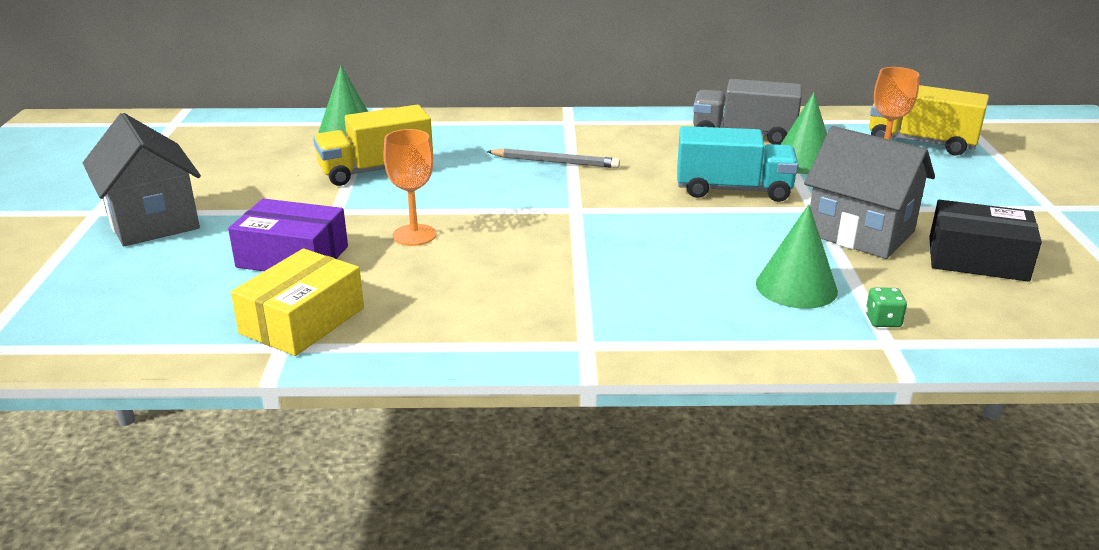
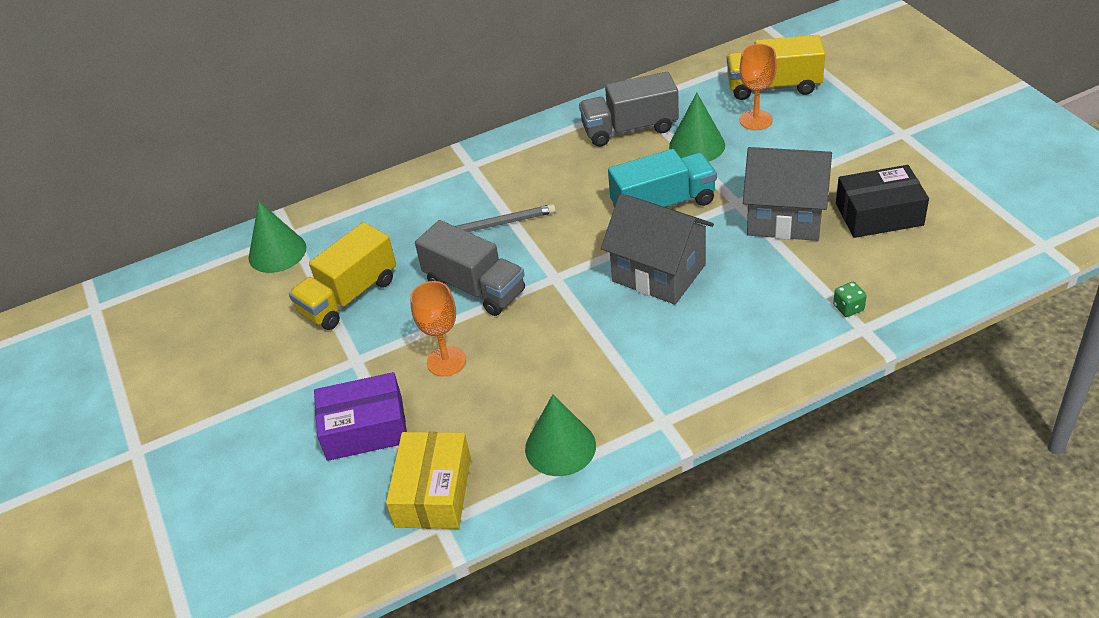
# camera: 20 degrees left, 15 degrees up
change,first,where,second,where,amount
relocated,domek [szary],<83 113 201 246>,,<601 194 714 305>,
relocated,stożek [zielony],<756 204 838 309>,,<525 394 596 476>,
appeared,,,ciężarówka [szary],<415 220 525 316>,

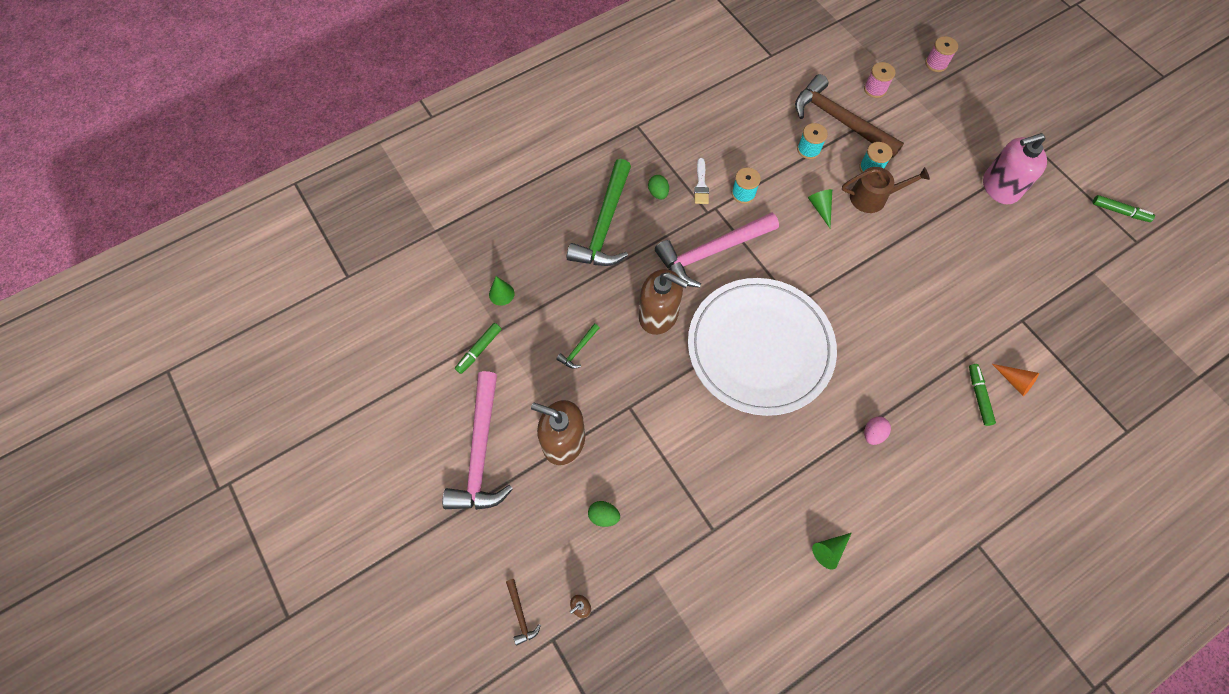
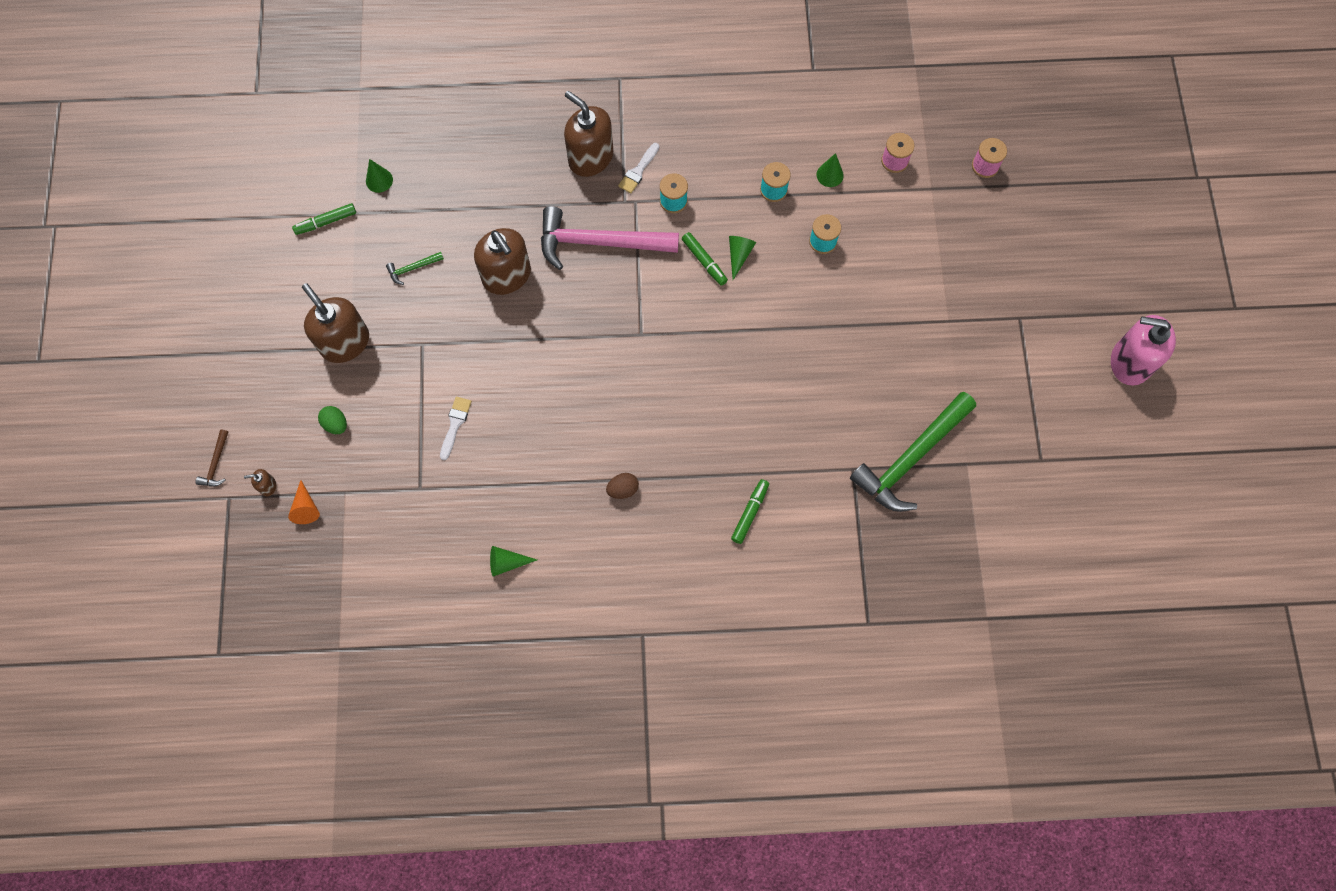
# camera: 30 degrees right, 5 degrees up
change,first,where,second,where,amount
exchanged,młotek [brązowy],<795 74 904 158>,stożek [zielony],<817 153 844 187>,
relocated,dozownik mydła [różowy],<983 133 1047 204>,,<1111 315 1176 386>,
relocated,młotek [zielony],<567 159 631 266>,,<850 392 976 512>,
missing,konewka [brązowy],<842 167 930 213>,,,
exchanged,jajko [zielony],<648 175 669 200>,dozownik mydła [brązowy],<564 91 613 177>,
relocated,flamaster [zielony],<1092 195 1155 222>,,<682 232 728 286>,
missing,talerz [biały],<688 278 837 416>,,,
relocated,stożek [pomarańczowy],<992 364 1039 396>,,<288 480 320 524>,
missing,młotek [różowy],<442 371 513 510>,,,
colour,jajko [różowy],<864 417 891 445>,jajko [brązowy],<606 473 639 499>,
appeared,,,pędzel [biały],<440 397 472 460>,

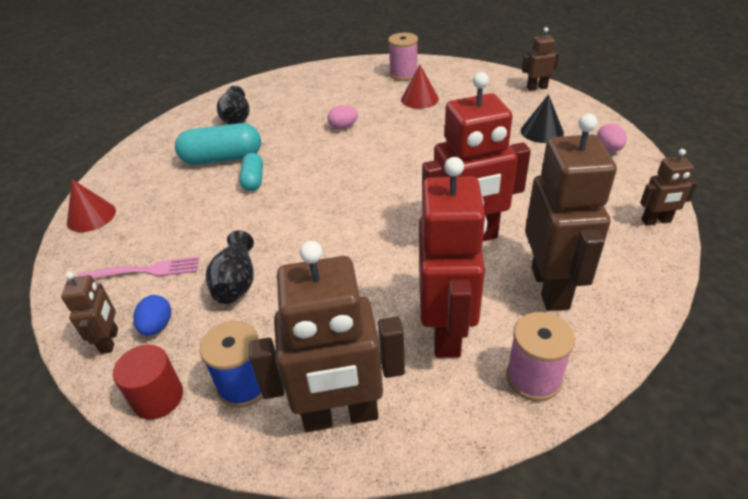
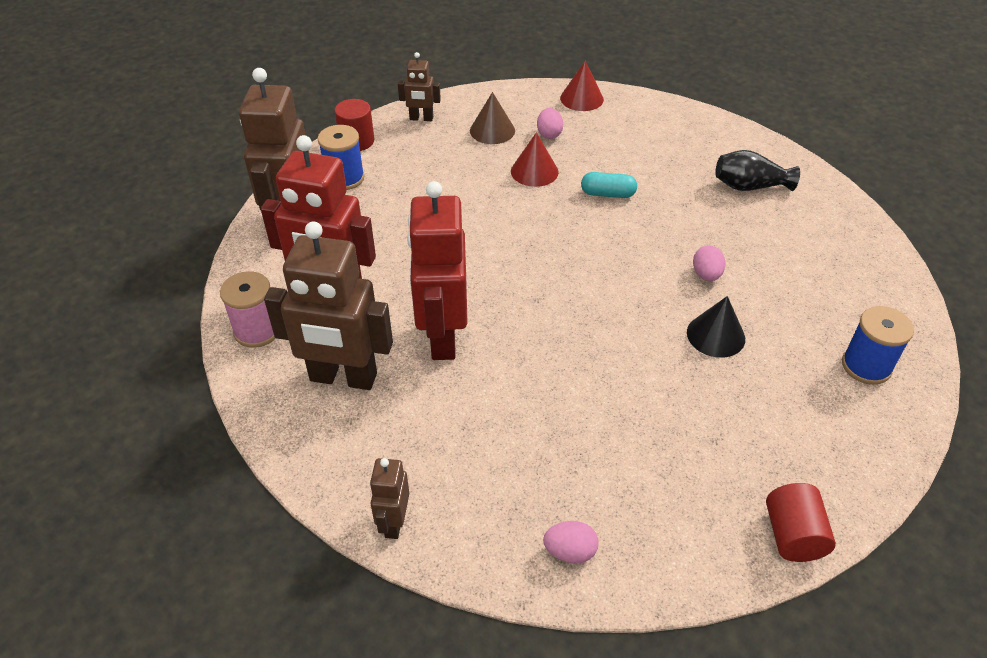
# camera: 100 degrees right, 5 degrees up
change,first,where,second,where,amount
exchanged,robot [brązowy],<522 27 559 91>,walec [czerwony],<766 483 836 562>,
colour,szpulka [różowy],<388 33 418 81>,szpulka [niebieski],<842 306 914 385>,
relocated,stożek [czerwony],<401 65 439 109>,,<511 132 559 187>,
relocated,stożek [czarny],<521 94 564 143>,,<687 296 745 358>,
missing,kapsułka [turkusowy],<175 123 261 165>,,,
missing,wazon [czarny],<206 230 254 304>,,,
exchanged,widelec [różowy],<77 256 199 279>,stożek [brązowy],<470 92 515 144>,
missing,jajko [niebieski],<133 295 171 336>,,,
appeared,,,jajko [różowy],<537 108 563 139>,

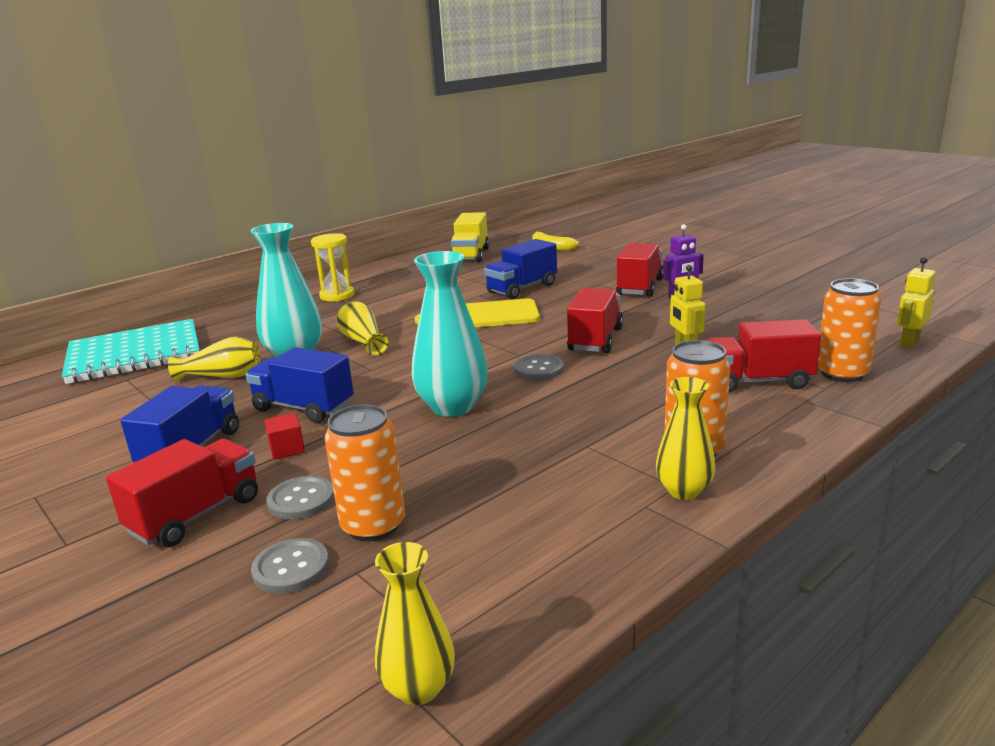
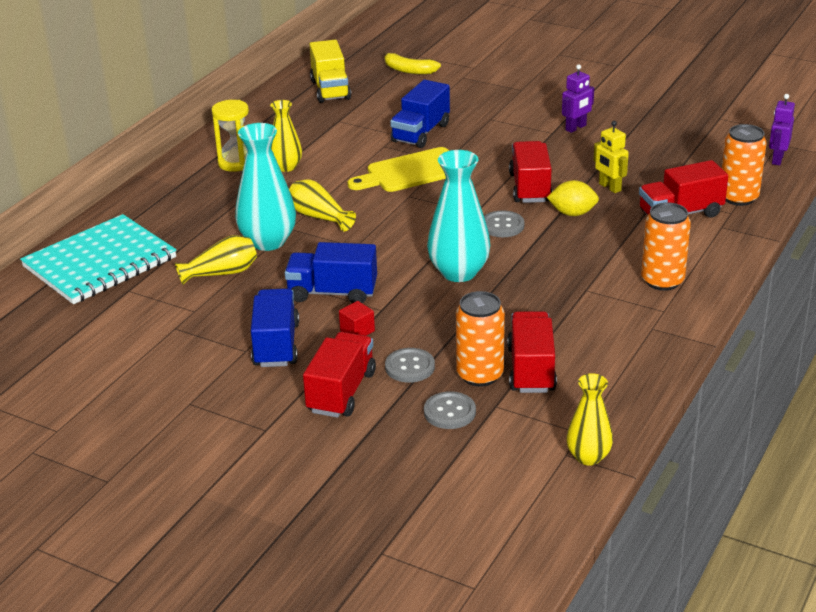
# camera: 20 degrees left, 10 degrees up
change,first,where,second,where,amount
relocated,ciężarówka [czerwony],<616 243 663 297>,,<507 311 557 393>,
colour,robot [żółty],<897 257 935 348>,robot [fioletowy],<769 94 795 165>,
relocated,wazon [żółty],<656 377 715 500>,,<270 100 302 172>,
appeared,,,cytryna [żółty],<547 180 599 216>,

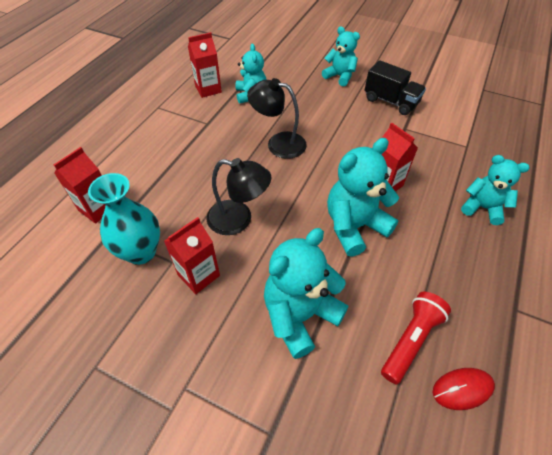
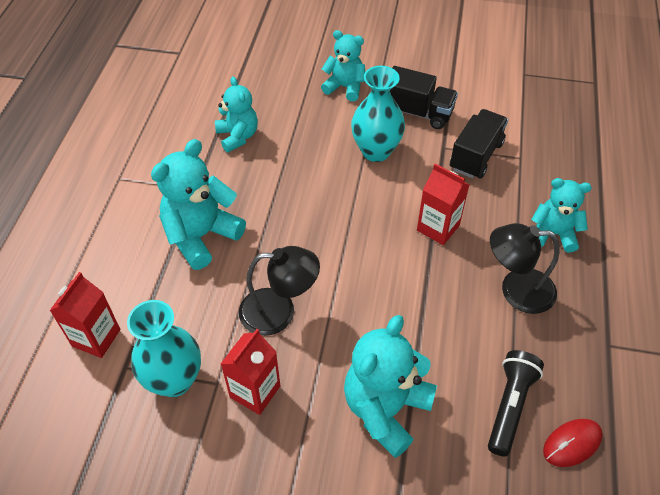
# camera: 15 degrees left, 0 degrees up
change,first,where,second,where,amount
missing,karton mleka [czerwony],<188 32 222 98>,,,
relocated,lampka [czarny],<247 78 307 159>,,<490 223 560 314>,
relocated,miś [turkusowy],<327 138 399 257>,,<151 139 246 270>,
colour,latarka [czerwony],<381 292 451 384>,latarka [czarny],<488 350 544 457>,
appeared,,,wazon [turkusowy],<351 66 405 162>,
appeared,,,ciężarówka [czarny],<450 109 508 179>,

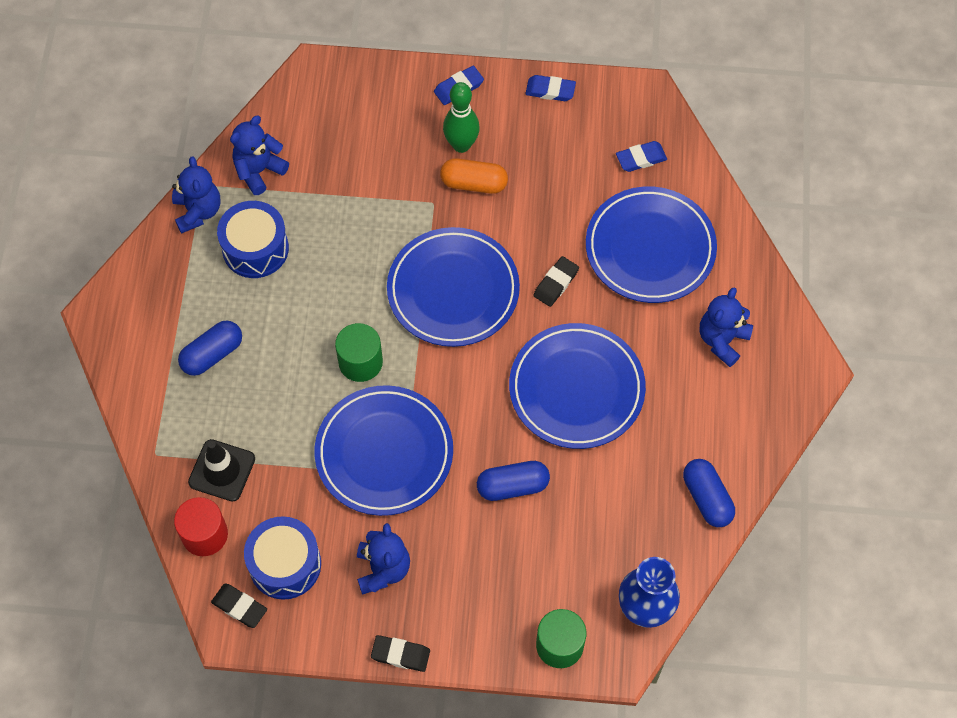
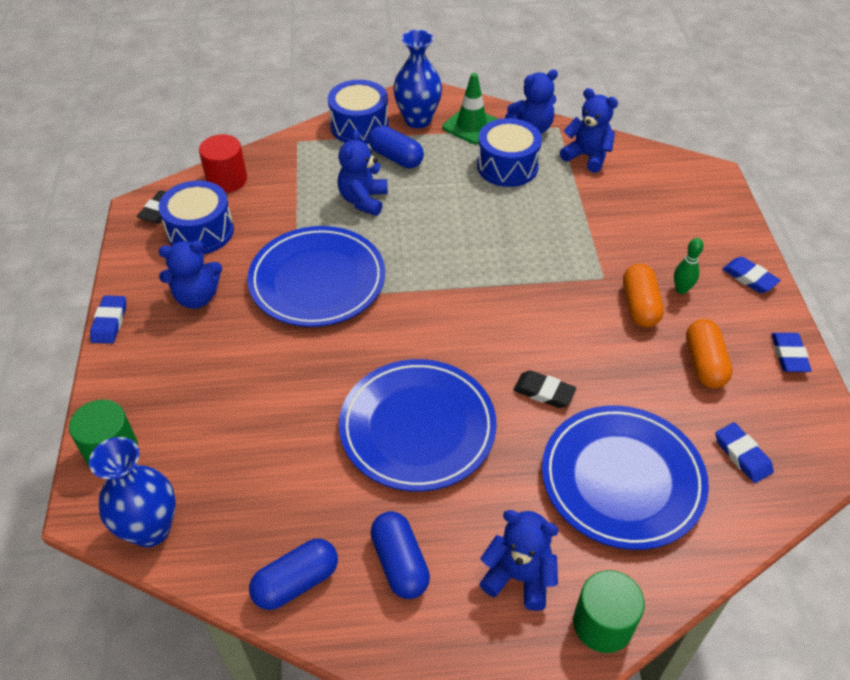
# camera: 80 degrees right, 15 degrees down
change,first,where,second,where,amount
size,kręgiel [zielony],<443 82 480 153>,,<674 238 704 294>,x0.61
missing,talerz [niebieski],<387 227 520 347>,,,
relocated,walec [zielony],<335 323 383 382>,,<573 570 645 653>,
missing,pachołek [czarny],<188 439 255 501>,,,
relocated,kapsułka [niebieski],<477 461 550 501>,,<370 511 430 599>,
colour,gumka do mazania [czarny],<371 635 430 672>,gumka do mazania [niebieski],<90 295 126 344>,
appeared,,,wazon [niebieski],<393 30 442 128>,
appeared,,,pachołek [zielony],<443 73 498 144>,
appeared,,,bęben [niebieski],<328 80 389 144>,
appeared,,,miś [niebieski],<337 130 388 216>,
appeared,,,kapsułka [pomarańczowy],<686 319 733 388>,

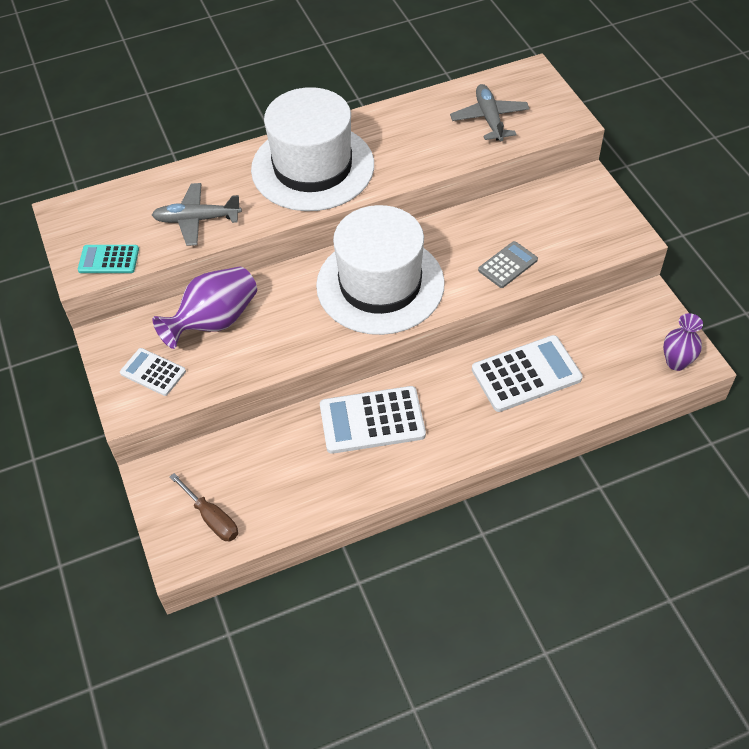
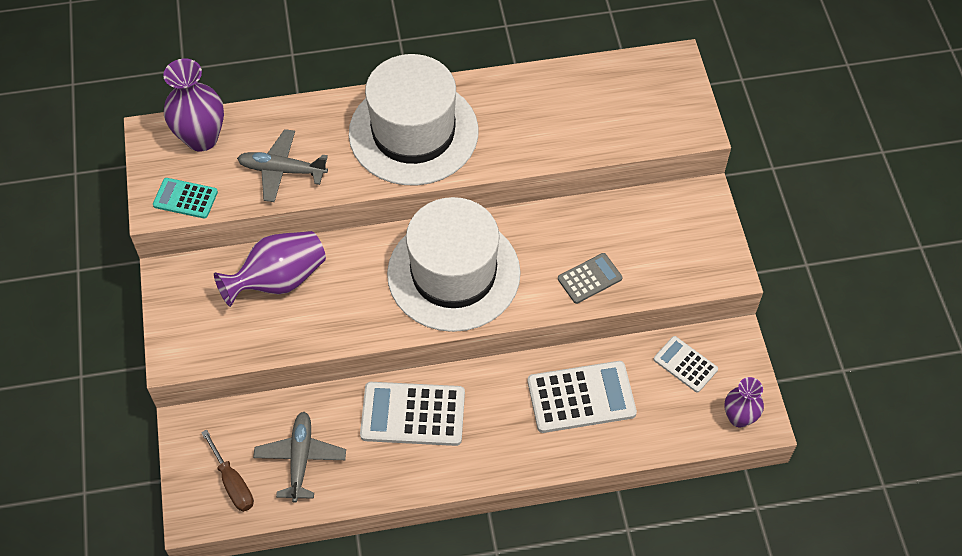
# camera: 10 degrees right, 5 degrees up
change,first,where,second,where,amount
relocated,samolot [szary],<450 84 530 141>,,<253 412 346 503>,
relocated,kalkulator [biały],<120 348 186 396>,,<654 336 718 393>,
appeared,,,wazon [fioletowy],<163 59 224 152>,

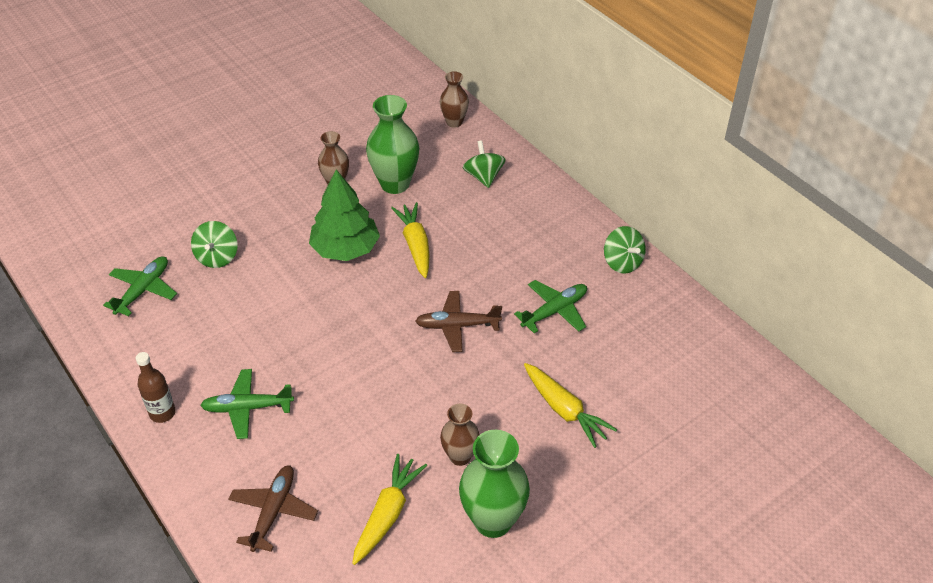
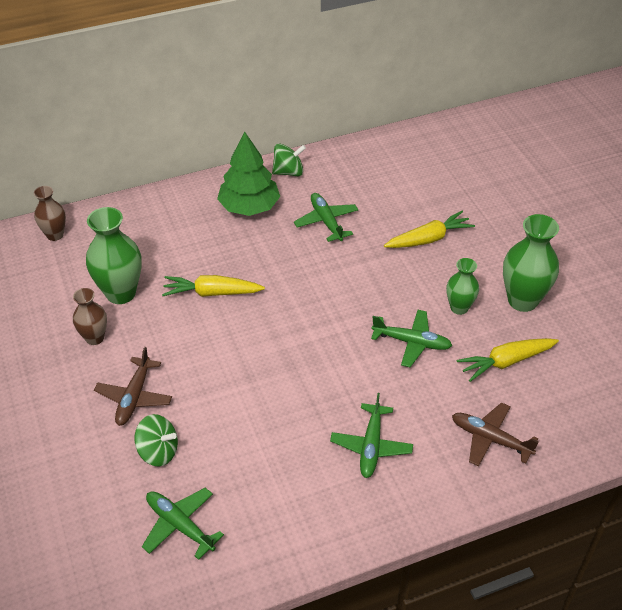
# camera: 75 degrees left, 0 degrees up
change,first,where,second,where,amount
missing,bączek [zielony],<463 140 506 188>,,,
relocated,drzewko [zielony],<309 170 380 261>,,<217 132 280 216>,
relocated,samolot [brązowy],<415 291 502 352>,,<94 347 172 426>,
missing,butelka [brązowy],<136 352 176 423>,,,
colour,wazon [brązowy],<440 404 479 466>,wazon [zielony],<446 258 479 315>,
spun,marchewka [żółty],<352 454 427 565>,,<456 338 559 382>,60 degrees counterclockwise
appeared,,,samolot [zielony],<371 310 452 367>,

